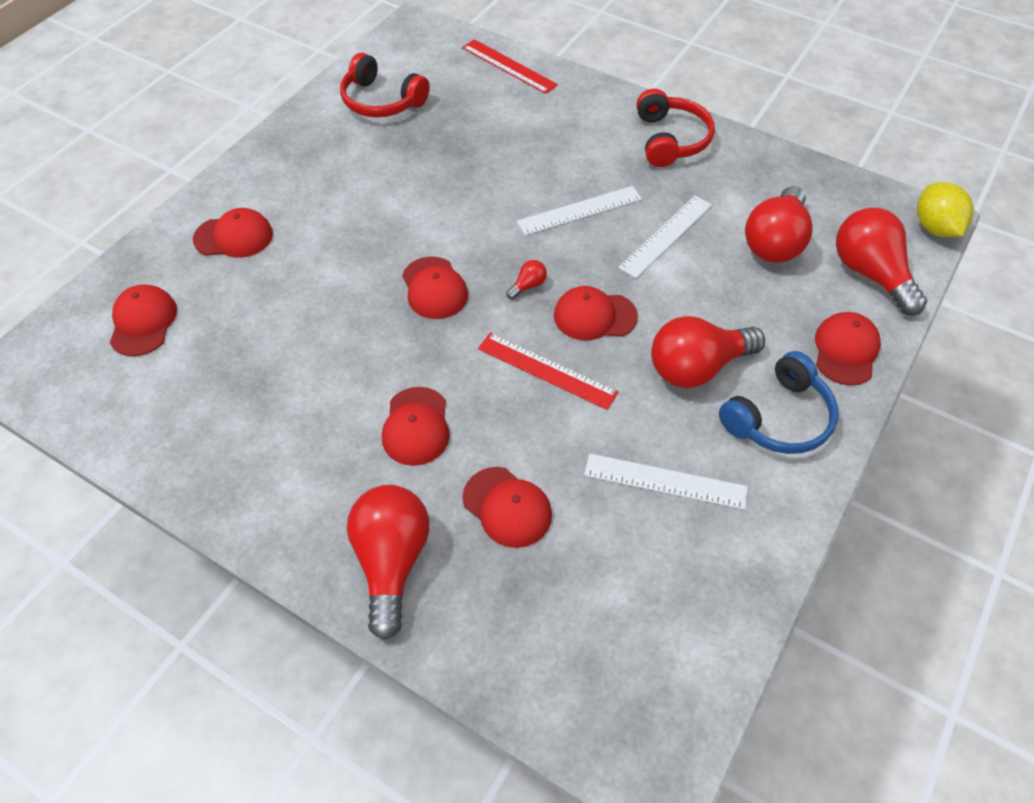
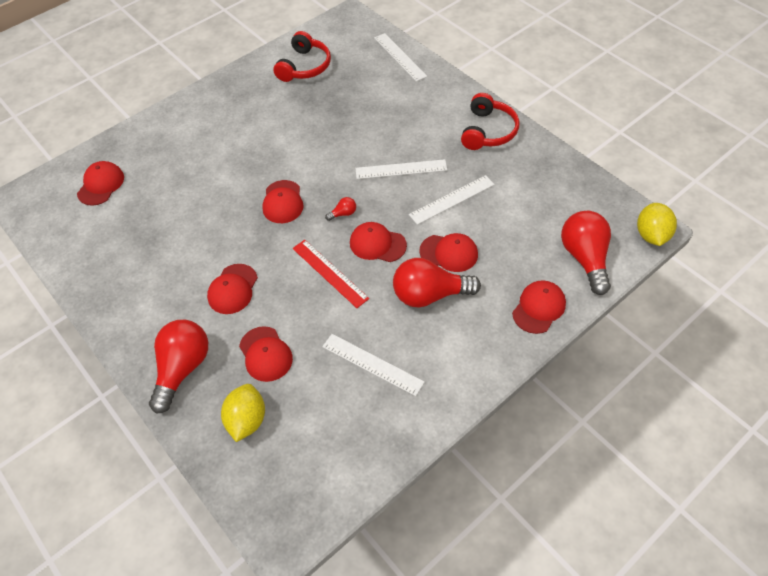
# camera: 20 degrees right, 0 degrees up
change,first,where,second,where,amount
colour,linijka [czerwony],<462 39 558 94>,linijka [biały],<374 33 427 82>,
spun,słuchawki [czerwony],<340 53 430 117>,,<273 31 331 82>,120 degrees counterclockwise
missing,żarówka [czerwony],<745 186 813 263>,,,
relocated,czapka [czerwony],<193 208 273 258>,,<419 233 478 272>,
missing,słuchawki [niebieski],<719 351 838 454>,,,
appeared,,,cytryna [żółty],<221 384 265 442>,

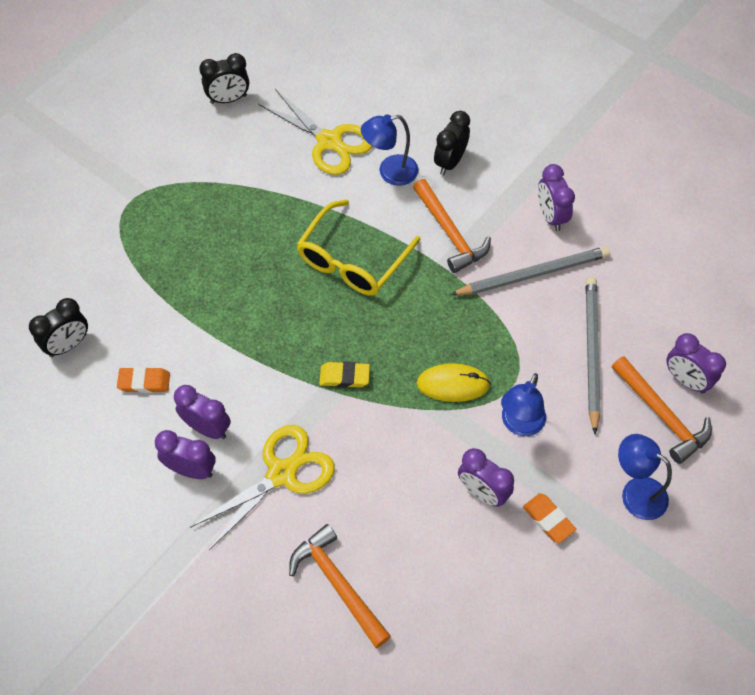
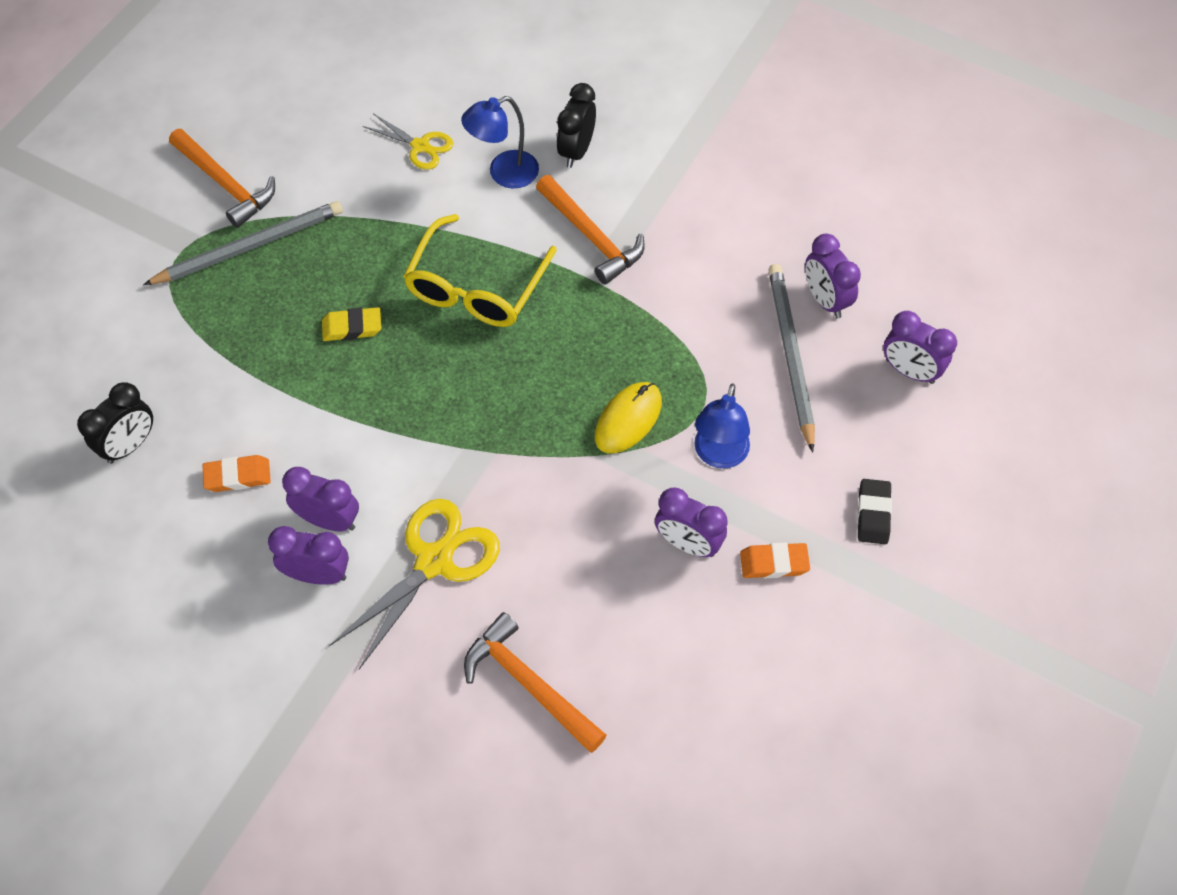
# camera: 10 degrees left, 0 degrees up
change,first,where,second,where,amount
missing,budzik [czarny],<199 53 249 104>,,,
size,nożyczki [żółty],<258 89 372 175>,,<363 113 453 170>,x0.58
relocated,budzik [fioletowy],<538 164 575 231>,,<805 234 861 319>,
relocated,ołówek [szary],<450 246 610 295>,,<143 201 343 285>,
relocated,młotek [pomarańczowy],<612 356 712 464>,,<169 129 275 228>,
relocated,gumka do mazania [żółty],<319 362 370 388>,,<322 307 381 341>,
spun,myszka [żółty],<417 363 490 402>,,<595 382 662 453>,45 degrees counterclockwise
exchanged,lampka [niebieski],<618 434 672 520>,gumka do mazania [czarny],<857 479 892 544>,
spun,gumka do mazania [pomarańczowy],<523 493 576 543>,,<740 542 810 578>,45 degrees counterclockwise

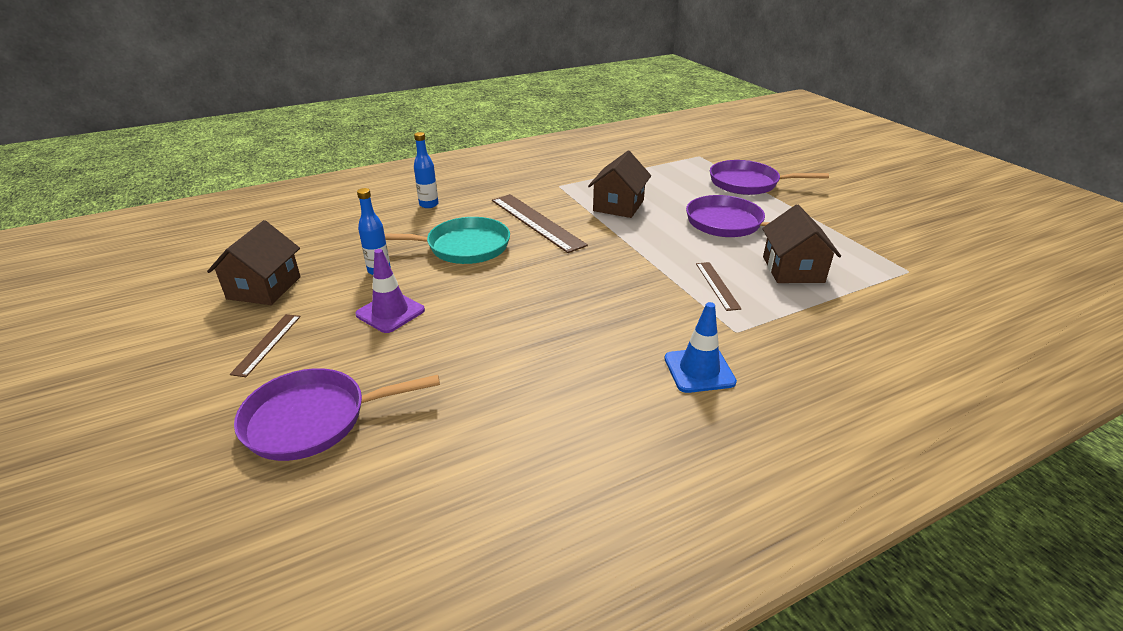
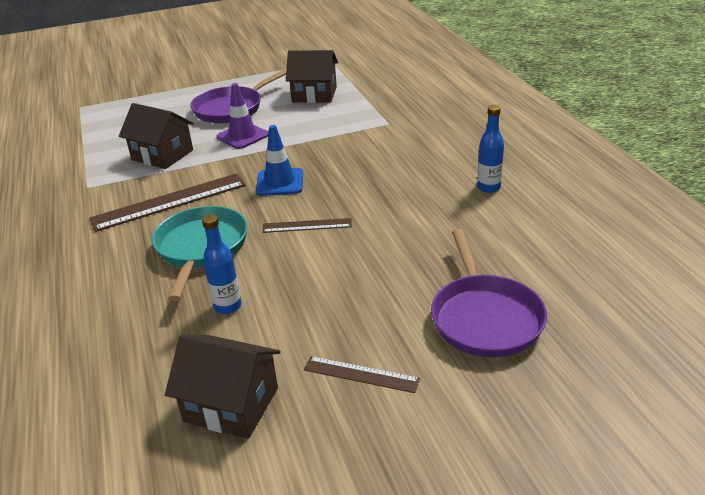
# camera: 80 degrees left, 0 degrees up
change,first,where,second,where,amount
relocated,butelka [niebieski],<414 132 439 208>,,<477 105 504 193>,
missing,patelnia [fioletowy],<710 160 829 195>,,,
relocated,pachołek [fioletowy],<355 249 425 333>,,<216 83 269 149>,
relocated,linijka [brązowy],<696 262 742 311>,,<262 218 352 233>,
relocated,pachołek [niebieski],<664 302 737 393>,,<256 125 303 196>,

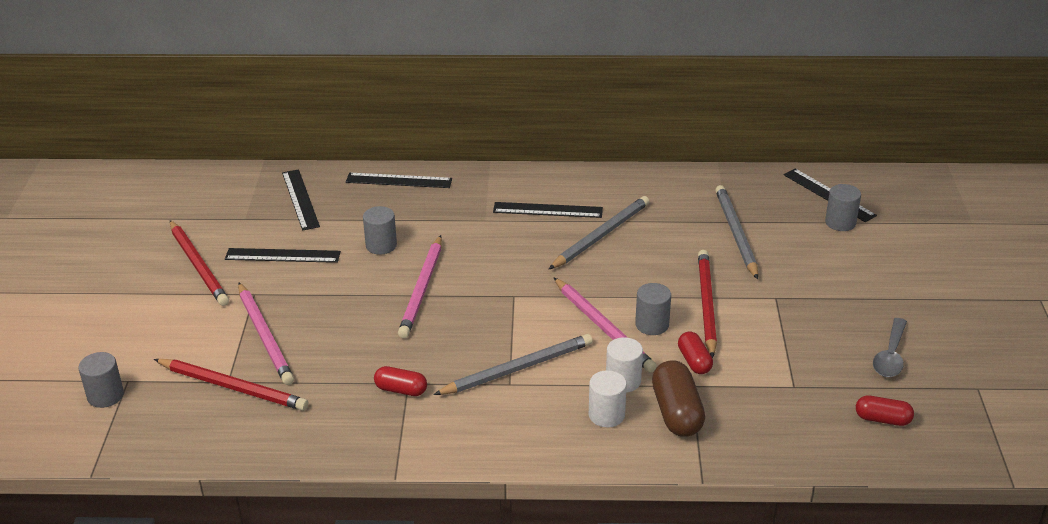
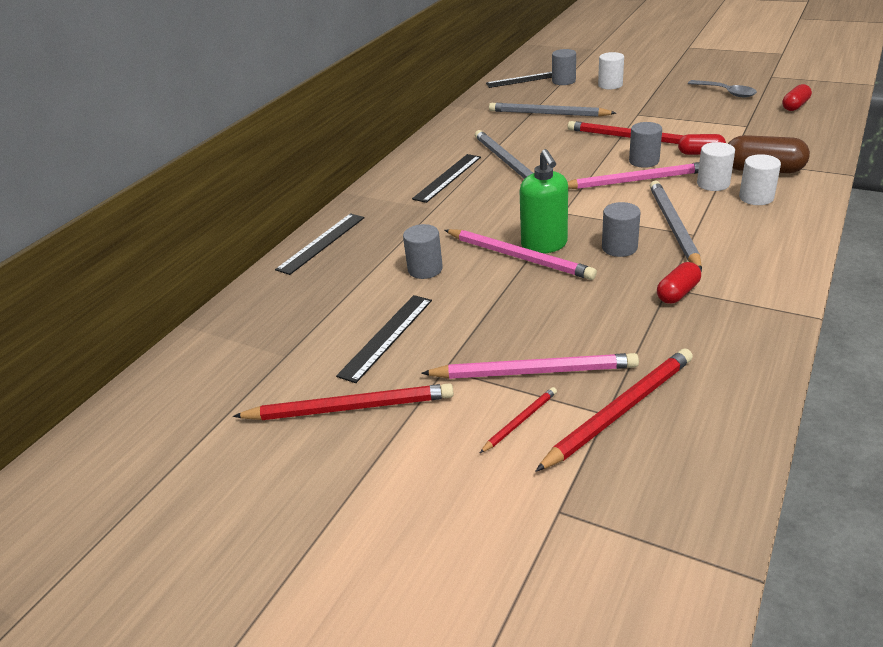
# camera: 60 degrees left, 0 degrees up
change,first,where,second,where,amount
missing,linijka [czarny],<282 169 320 231>,,,
relocated,walec [szary],<78 352 124 408>,,<602 202 641 257>,
appeared,,,walec [biały],<598 52 624 89>,
appeared,,,dozownik mydła [zielony],<520 149 568 254>,
appeared,,,ołówek [czerwony],<480 387 557 453>,

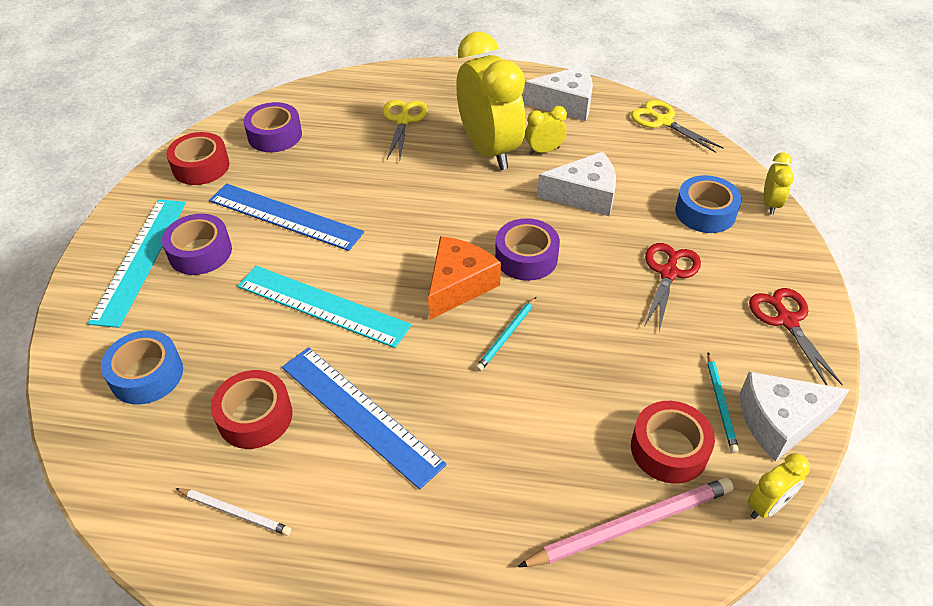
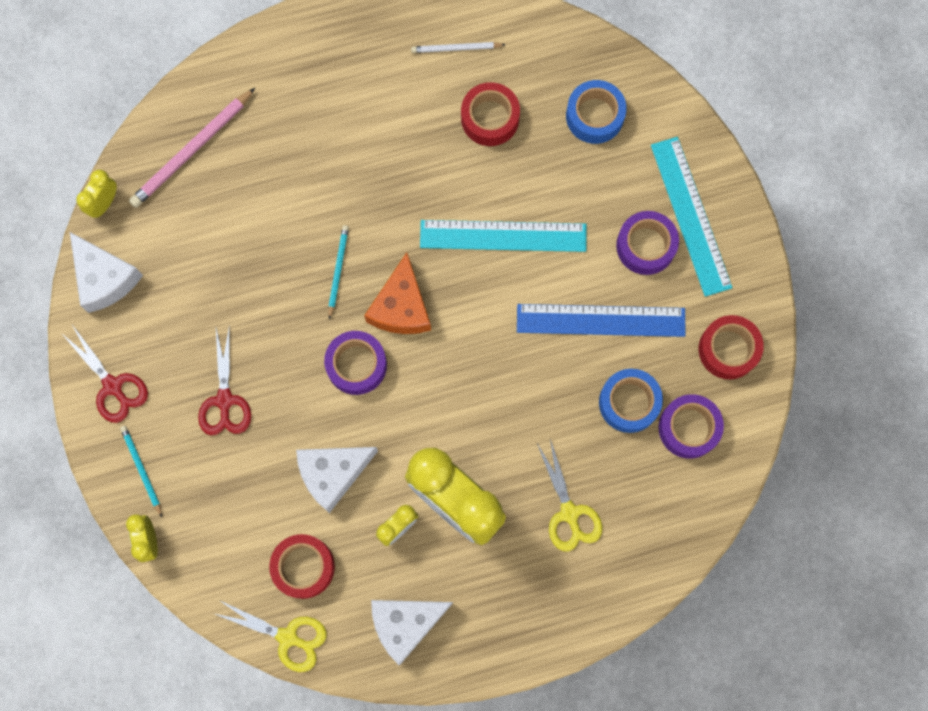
# camera: 155 degrees right, 30 degrees up
change,first,where,second,where,amount
relocated,taśma klejąca [niebieski],<675 175 742 233>,,<599 369 663 433>,
missing,linijka [niebieski],<282 347 447 489>,,,
relocated,ołówek [turkusowy],<707 352 739 453>,,<120 426 162 517>,
spun,ser [biały],<740 372 850 462>,,<70 232 143 313>,90 degrees clockwise
relocated,taśma klejąca [czerwony],<631 401 715 484>,,<269 534 335 599>,

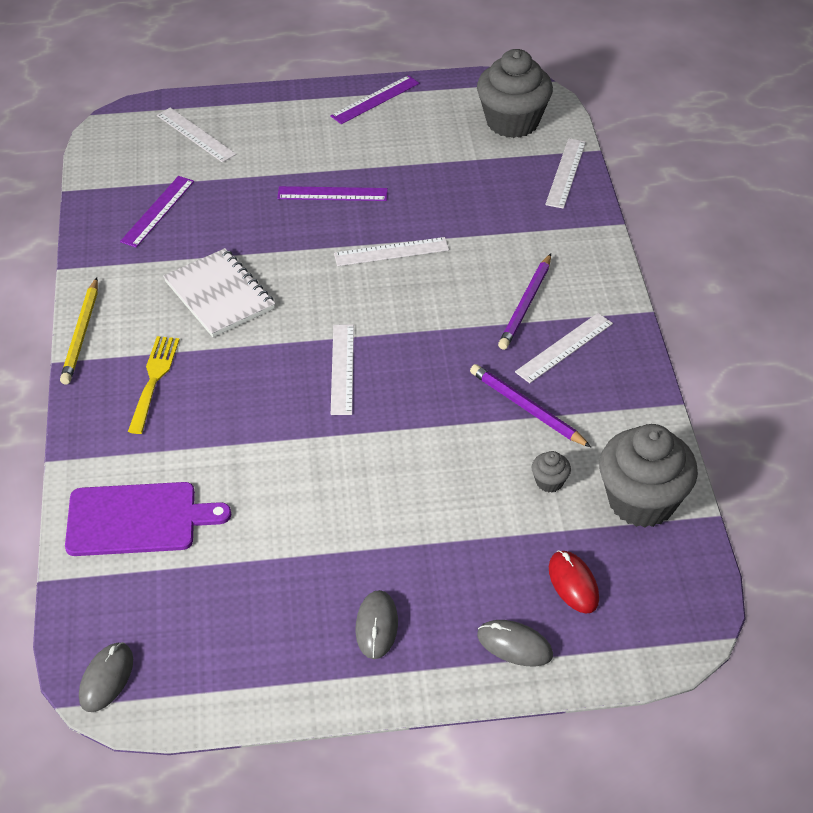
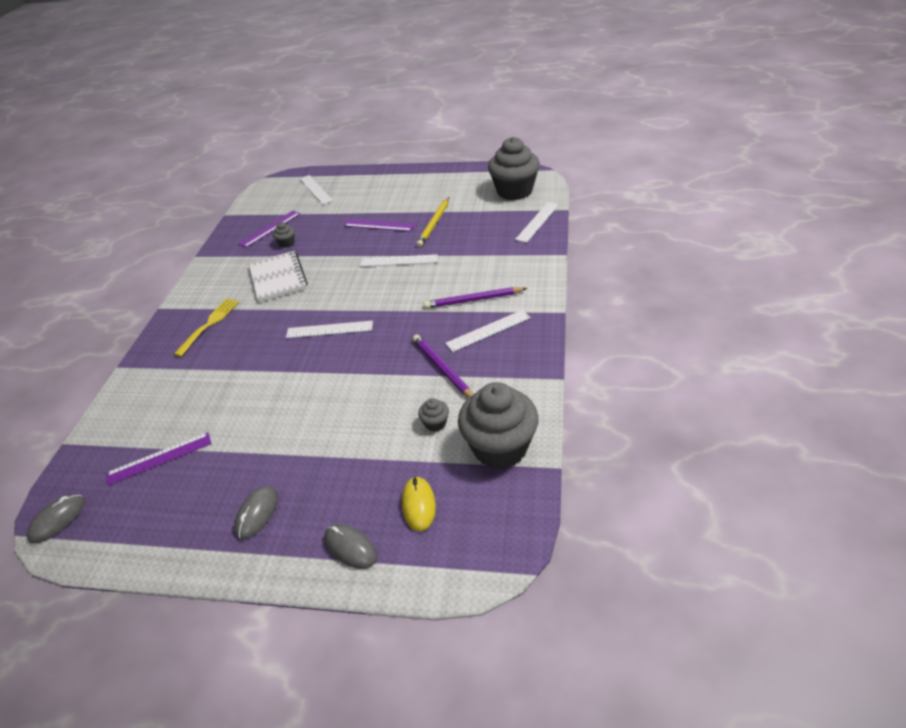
# camera: 20 degrees right, 5 degrees down
change,first,where,second,where,amount
relocated,linijka [fioletowy],<330 75 419 124>,,<106 432 212 486>,
spun,ołówek [fioletowy],<498 254 551 350>,,<424 287 527 309>,45 degrees clockwise
relocated,ołówek [żółty],<60 277 98 385>,,<416 197 449 247>,
spun,linijka [biały],<331 325 354 415>,,<286 321 373 338>,75 degrees clockwise
missing,deska do krojenia [fioletowy],<65 482 231 556>,,,
colour,myszka [czerwony],<549 550 599 614>,myszka [żółty],<402 476 436 531>,
appeared,,,muffinka [szary],<273 222 295 248>,

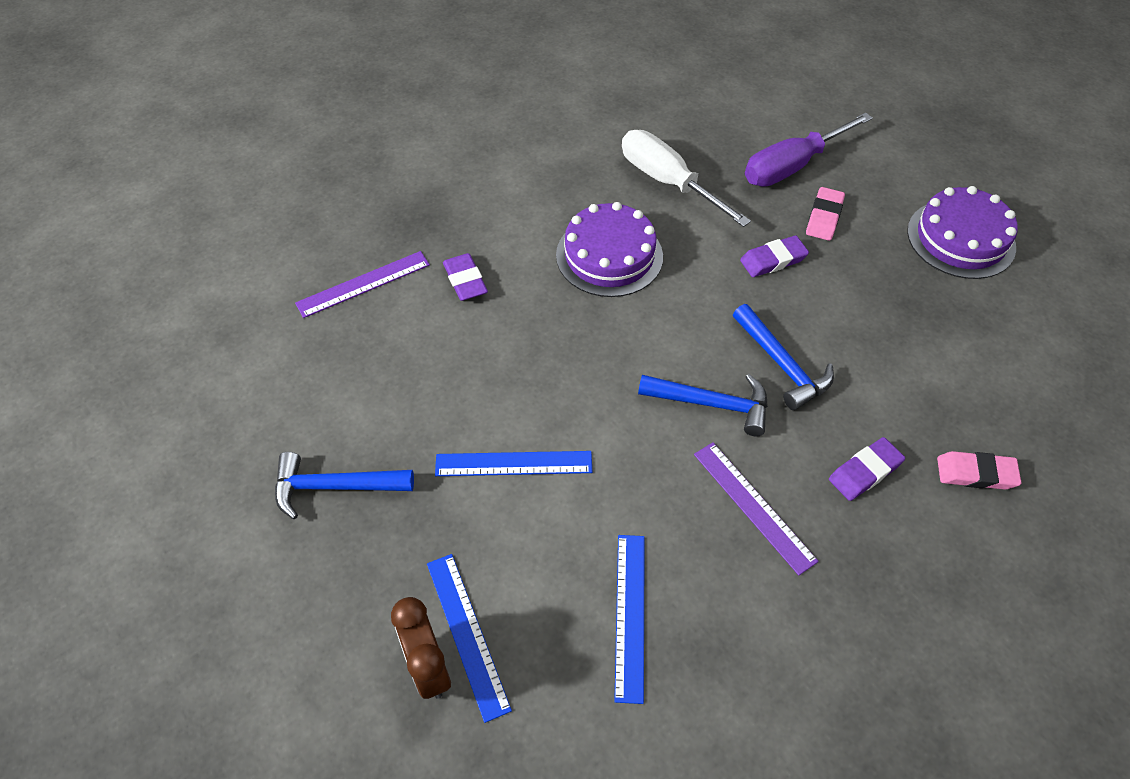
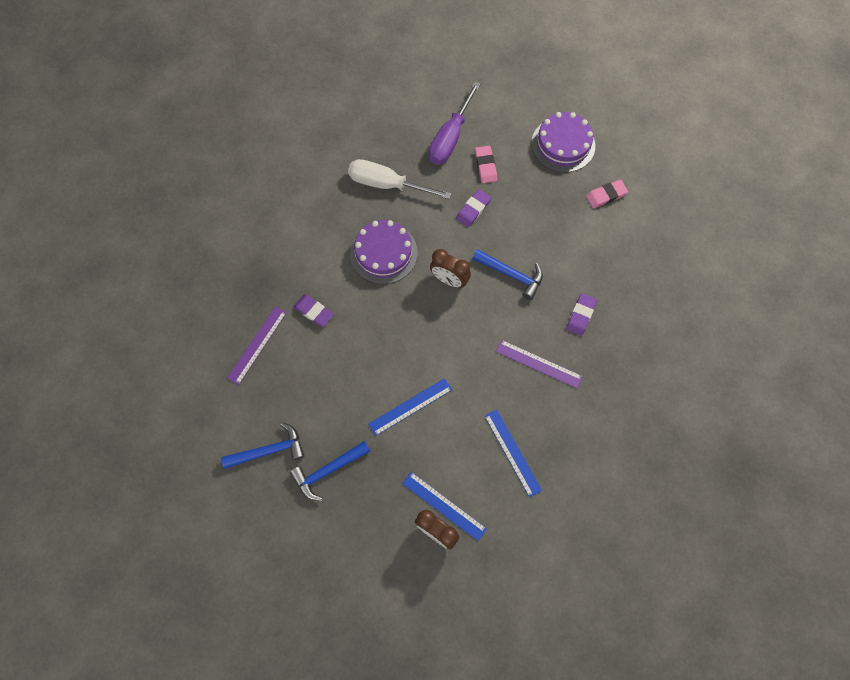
# camera: 30 degrees left, 15 degrees up
change,first,where,second,where,amount
relocated,młotek [niebieski],<638 374 768 436>,,<221 422 305 469>,
relocated,gumka do mazania [różowy],<937 451 1022 489>,,<586 179 628 208>,
appeared,,,budzik [brązowy],<430 249 471 288>,

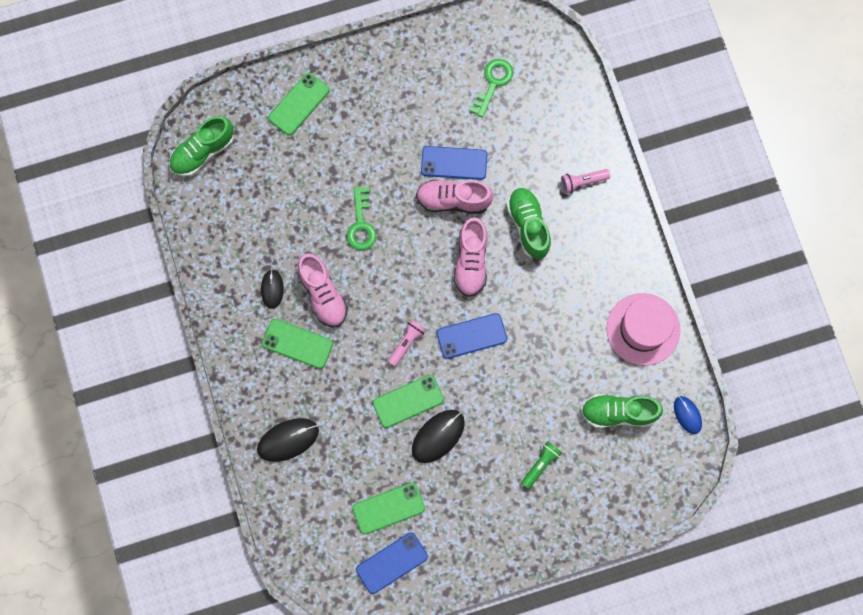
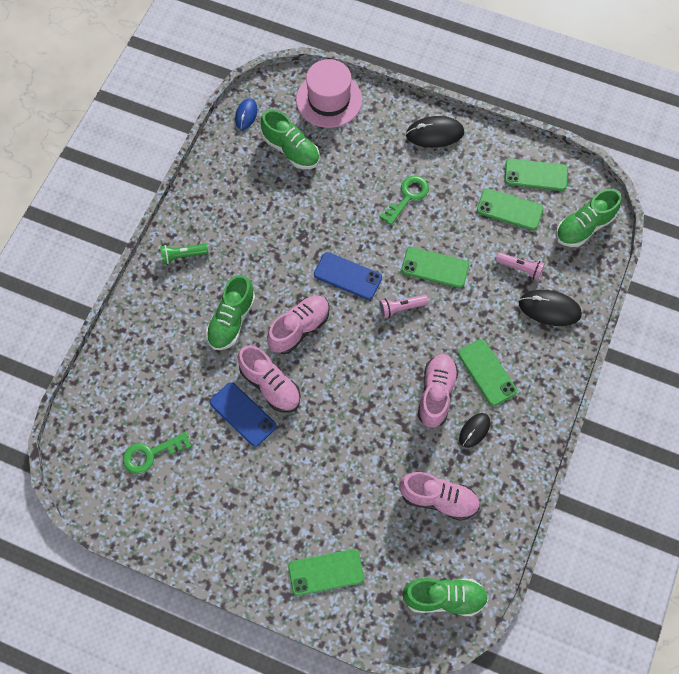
# camera: 140 degrees left, 10 degrees down
change,first,where,second,where,amount
relocated,latarka [różowy],<561 169 610 194>,,<496 252 545 281>,
relocated,klucz [zielony],<347 187 376 250>,,<380 176 429 225>,
relocated,kapelusz [różowy],<606 293 680 366>,,<296 59 362 128>,
relocated,myszka [czarny],<412 410 465 463>,,<406 116 464 148>,
relocated,latarka [zielony],<521 441 562 489>,,<160 244 208 264>,
colour,telefon [niebieski],<356 532 428 594>,telefon [zielony],<504 159 568 191>,
appeared,,,but [zielony],<556 189 622 247>,
appeared,,,but [różowy],<399 472 480 521>,

